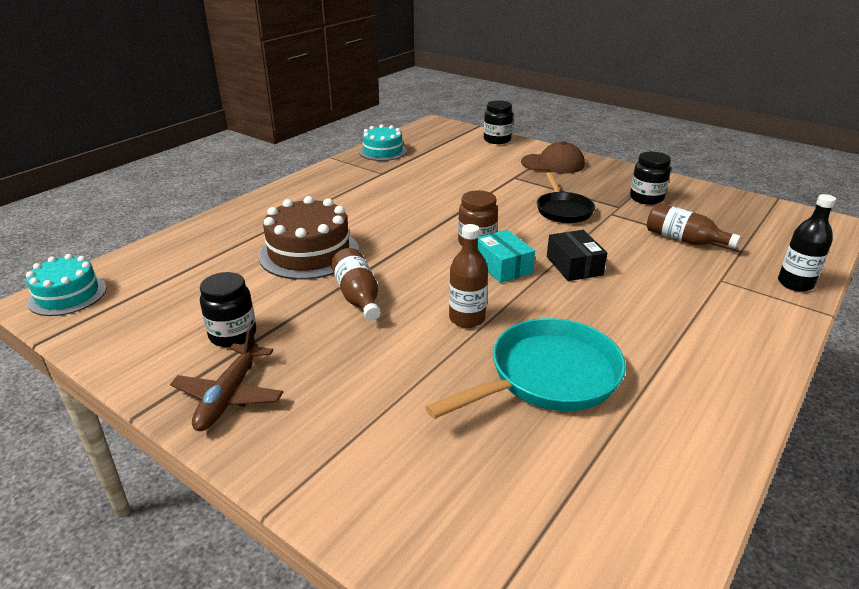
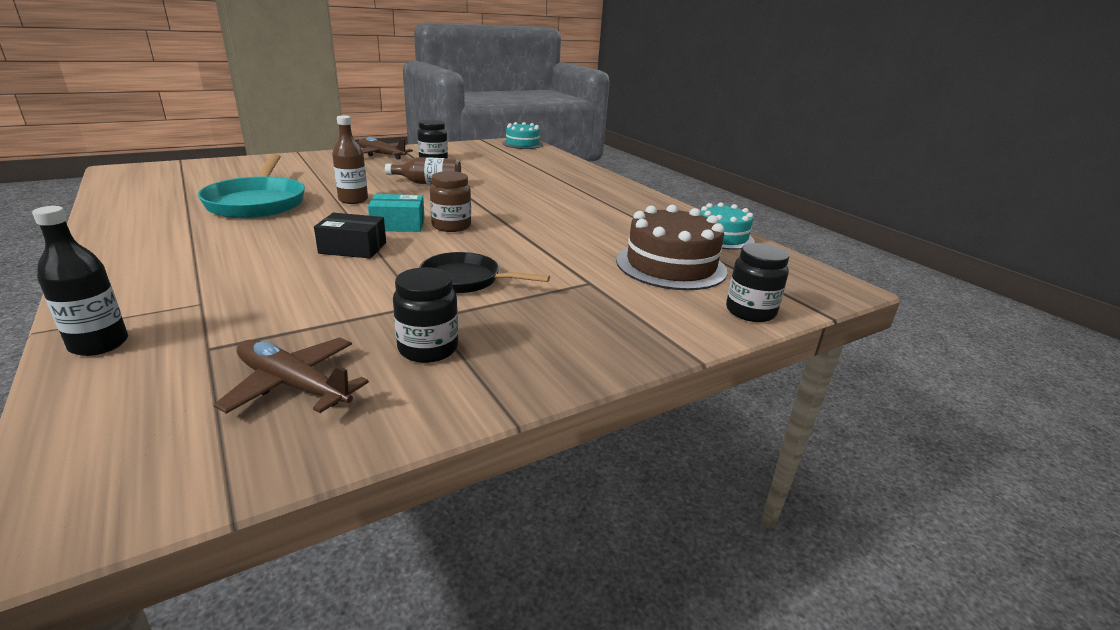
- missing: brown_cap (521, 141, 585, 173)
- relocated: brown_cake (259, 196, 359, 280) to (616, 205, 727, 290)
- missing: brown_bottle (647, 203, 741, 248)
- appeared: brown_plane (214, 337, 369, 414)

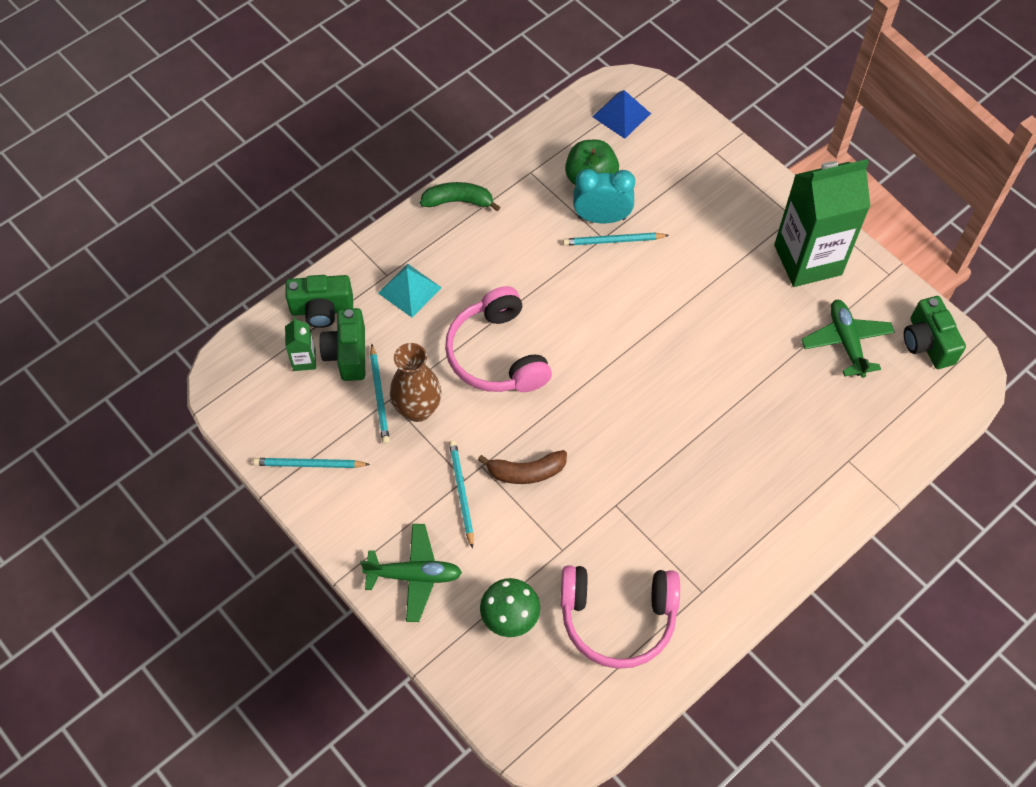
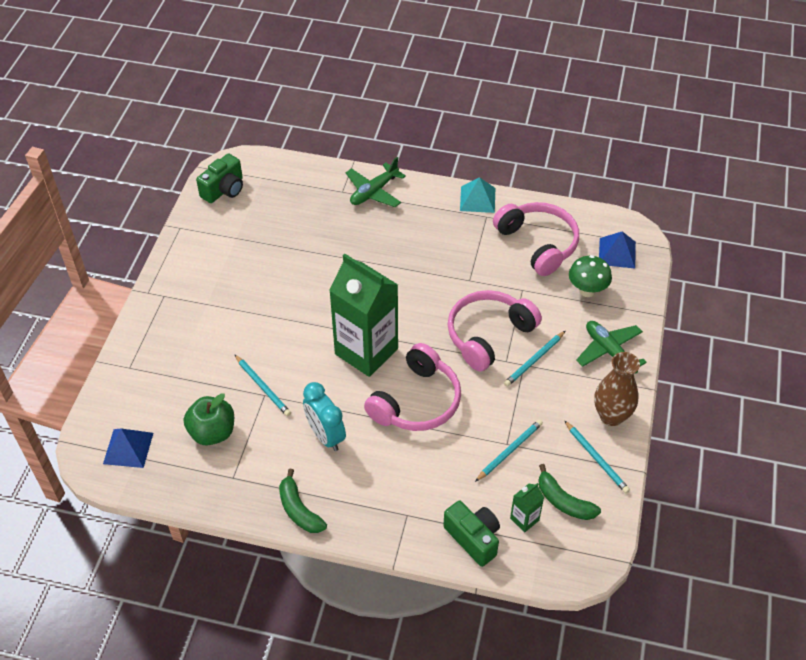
- relocated: green_carton (774, 159, 871, 287) to (329, 254, 398, 377)
- relocated: turquoise_clock (573, 169, 635, 224) to (303, 382, 346, 451)
- relocated: turquoise_pyramid (378, 264, 442, 317) to (460, 177, 495, 213)
- relocated: green_plane (801, 300, 895, 378) to (346, 157, 406, 207)
- missing: green_camera (319, 308, 365, 381)
- relocated: brown_vase (390, 343, 441, 422) to (594, 352, 640, 426)
- exchanged: brown_banana (478, 450, 567, 484) to pink_headphones (448, 290, 542, 371)
- appeared: blue_pyramid (599, 231, 636, 268)
- appeared: green_banana (538, 464, 601, 520)

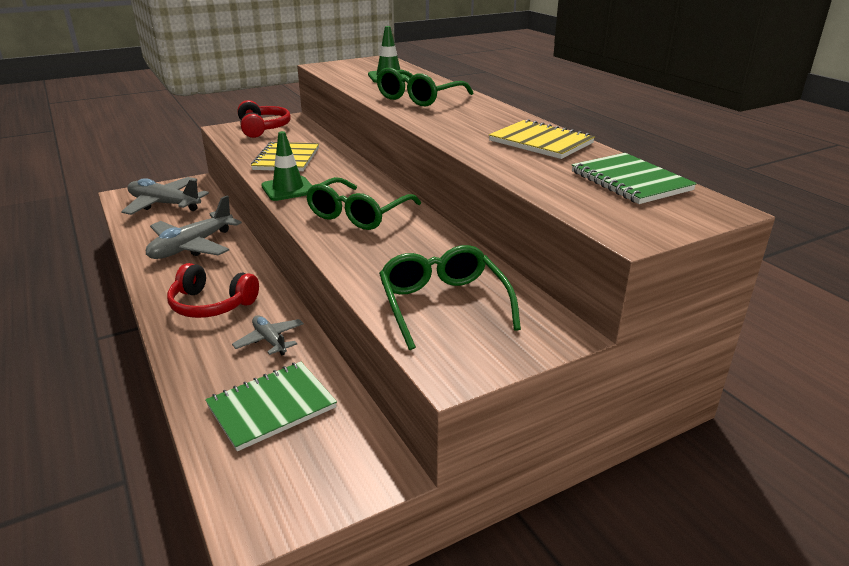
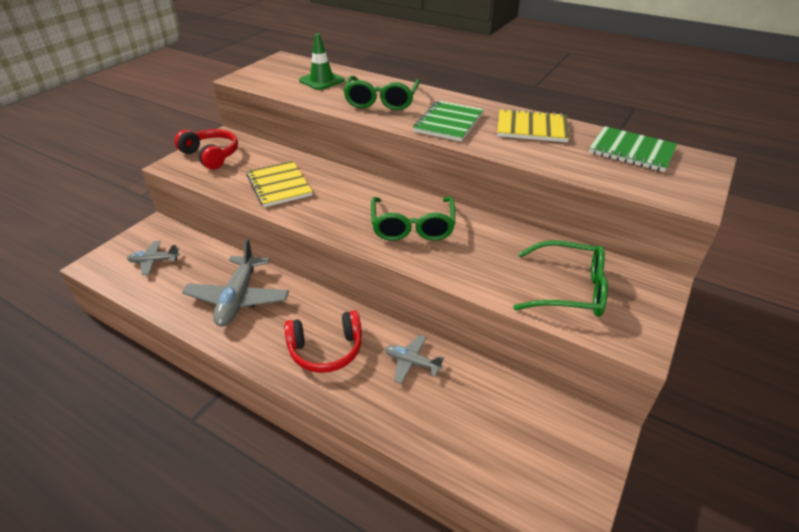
- missing: green_traffic_cone (261, 131, 312, 201)
- size: grey_plane (121, 177, 209, 215) = (127, 241, 180, 275) x0.54
- spun: green_glasses (379, 245, 521, 350) = (513, 240, 608, 317) 150 degrees clockwise
- relocated: green_notebook (205, 362, 337, 451) to (413, 101, 484, 141)

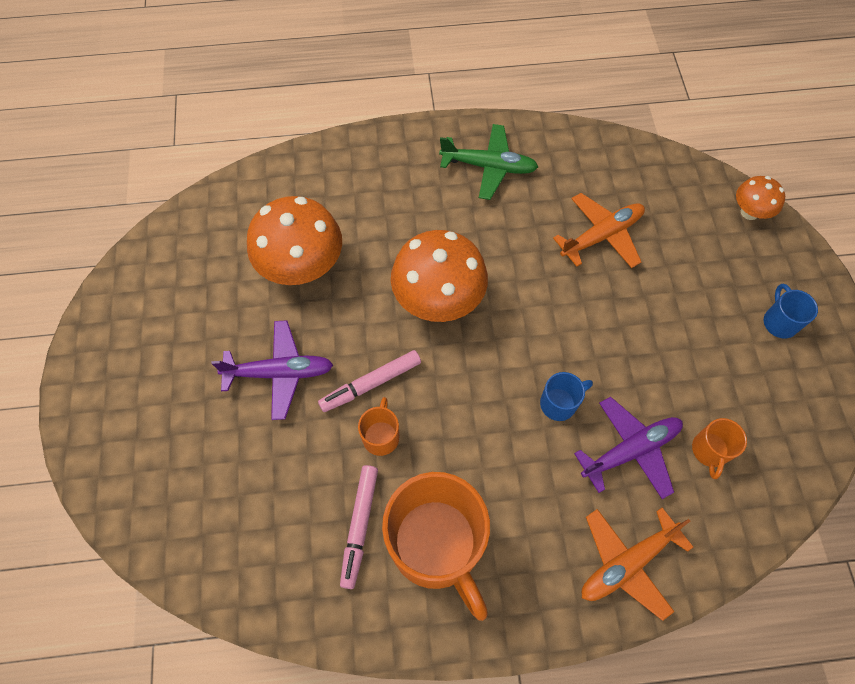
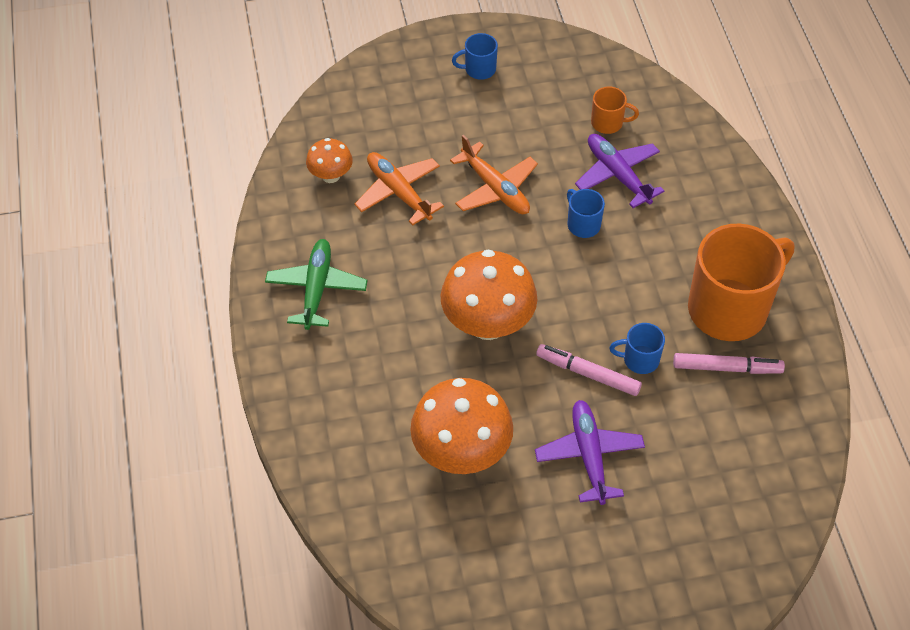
- relocated: orange_mushroom (736, 176, 785, 220) to (306, 138, 353, 183)
- spun: pink_marker (318, 350, 421, 412) = (536, 344, 642, 396) 150 degrees clockwise
- colour: orange_mug (358, 397, 399, 456) to blue_mug (609, 323, 665, 374)
- relocated: orange_plane (582, 508, 693, 621) to (450, 134, 538, 214)

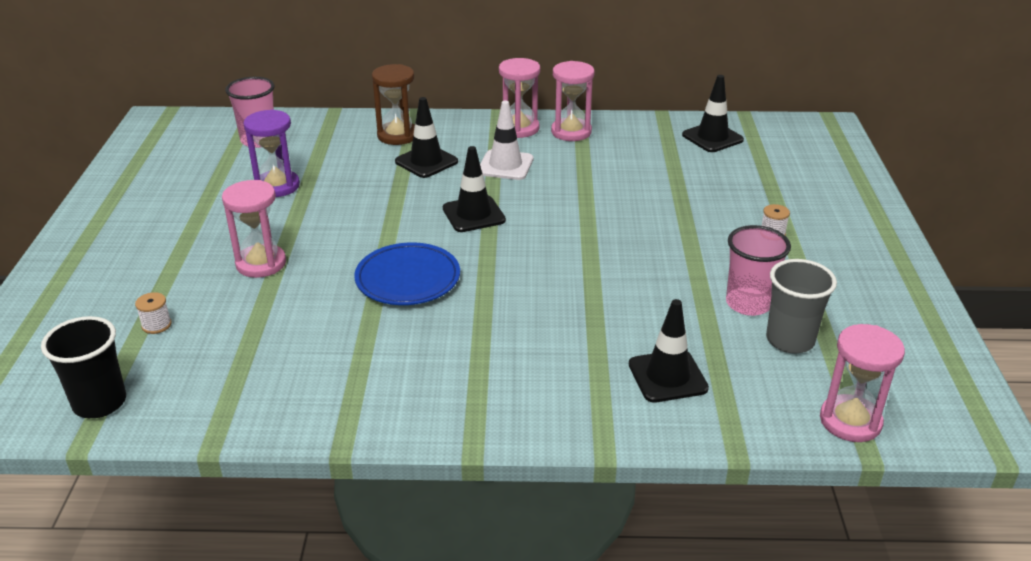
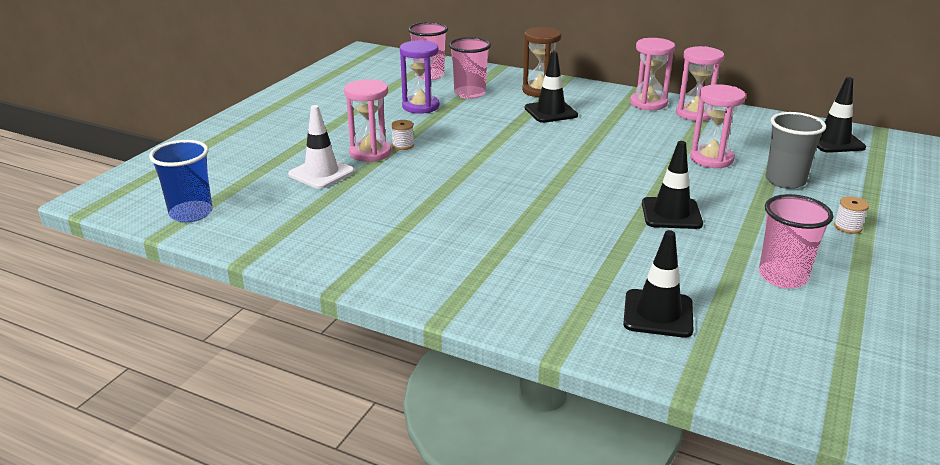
- relocated: white_traffic_cone (480, 101, 533, 180) to (288, 105, 355, 189)
- relocated: black_traffic_cone (443, 146, 506, 232) to (642, 141, 703, 229)
- missing: blue_plate (354, 242, 460, 305)
- relocated: grey_cup (766, 259, 837, 354) to (765, 112, 826, 189)
- relocated: white_spool (135, 292, 172, 334) to (391, 120, 414, 150)
- colour: black_cup (41, 316, 126, 418) to blue_cup (149, 140, 213, 223)
- relocated: pink_hourglass (820, 324, 905, 442) to (690, 84, 746, 169)
- appeared: pink_cup (449, 37, 491, 99)

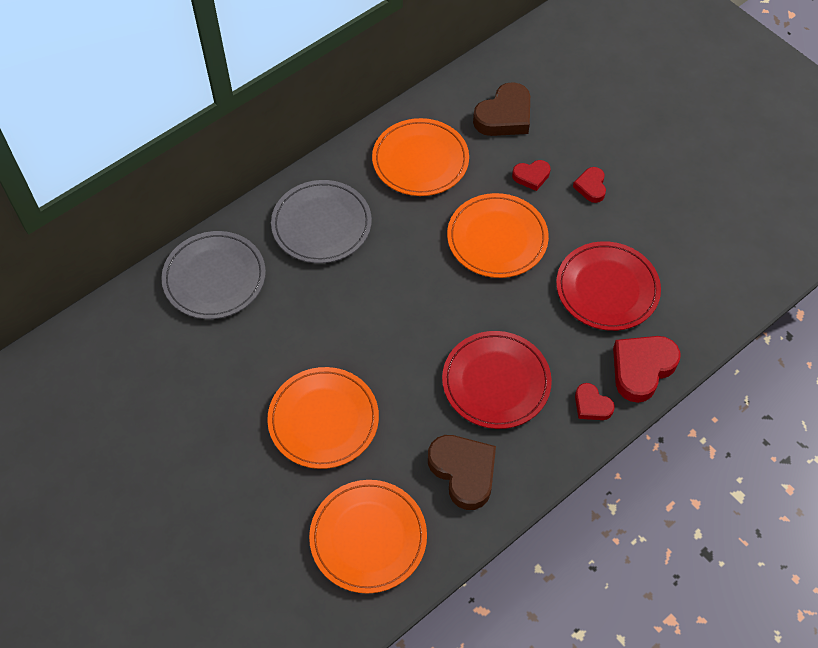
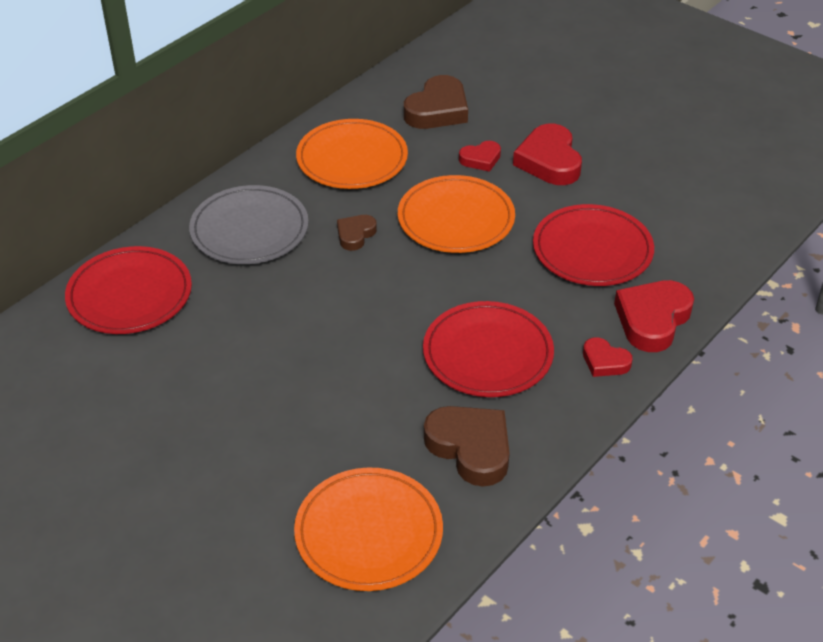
- size: red_heart (573, 167, 606, 203) = (513, 124, 582, 185) x1.79
- colour: grey_plate (161, 231, 266, 319) to red_plate (65, 246, 192, 334)
- missing: orange_plate (267, 367, 379, 469)
- appeared: brown_heart (337, 215, 377, 251)

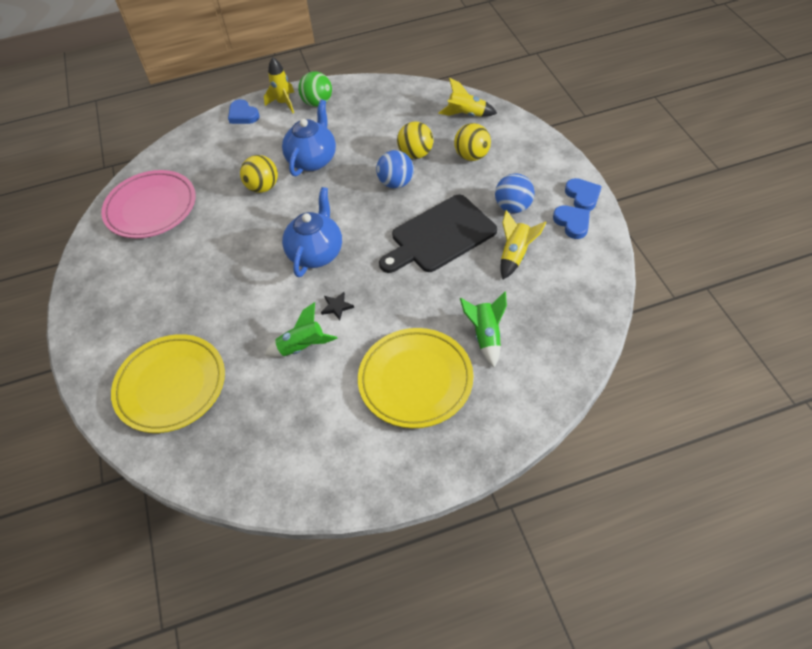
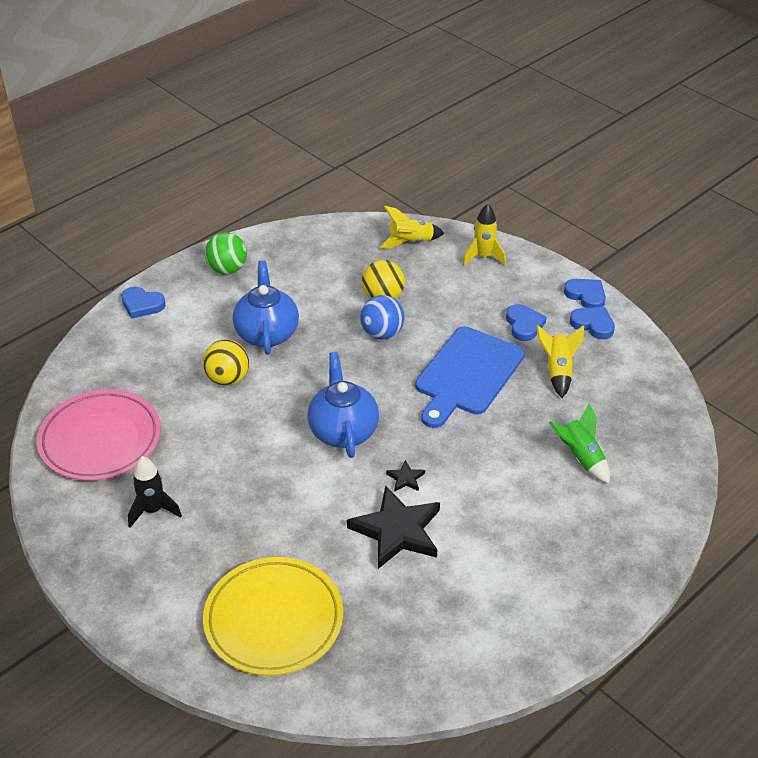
- relocated: yellow_rocket (264, 57, 294, 113) to (463, 204, 506, 265)
- missing: yellow_ball (454, 123, 491, 161)
- exchanged: blue_ball (495, 173, 535, 213) to blue_heart (506, 304, 547, 341)
- colour: black_cutting_board (379, 195, 497, 273) to blue_cutting_board (415, 326, 525, 428)
- exchanged: green_rocket (265, 302, 338, 357) to black_star (347, 485, 440, 569)
- missing: yellow_plate (358, 328, 473, 428)
- appeared: black_rocket (128, 456, 182, 528)

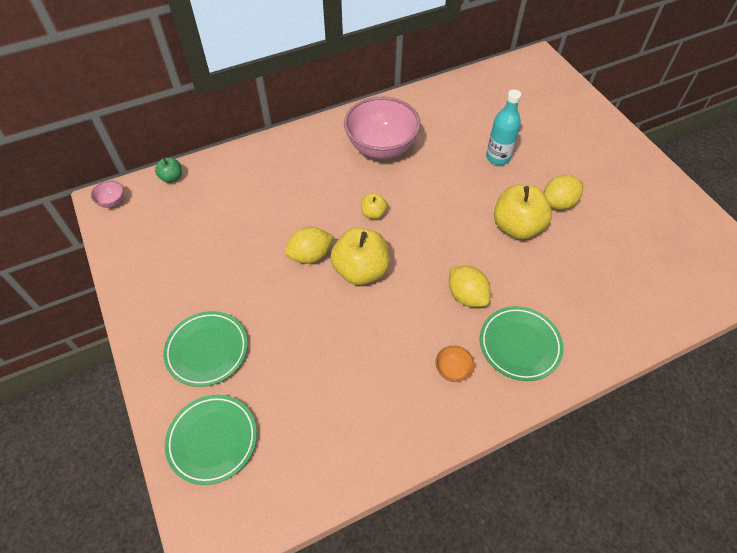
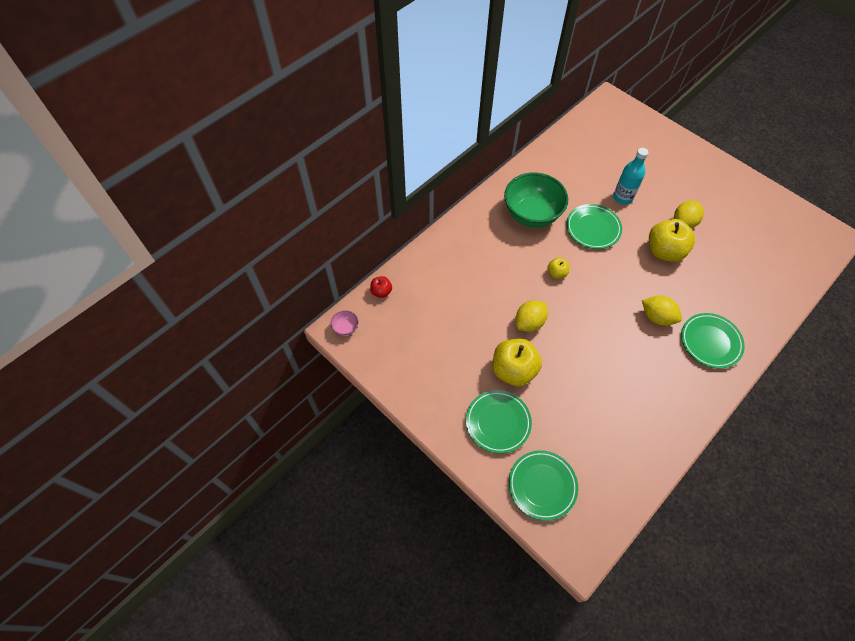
- colour: pink_bowl (344, 97, 421, 159) to green_bowl (504, 172, 568, 228)
- colour: green_apple (155, 158, 182, 183) to red_apple (370, 276, 392, 298)
- relocated: yellow_apple (330, 228, 390, 285) to (493, 339, 542, 386)
- missing: orange_bowl (436, 346, 474, 382)
- appeared: green_plate (566, 204, 622, 249)

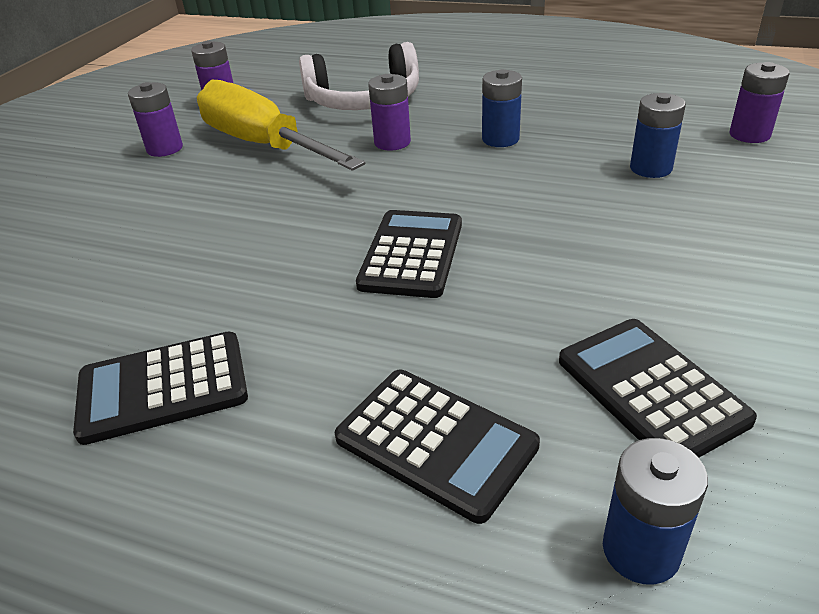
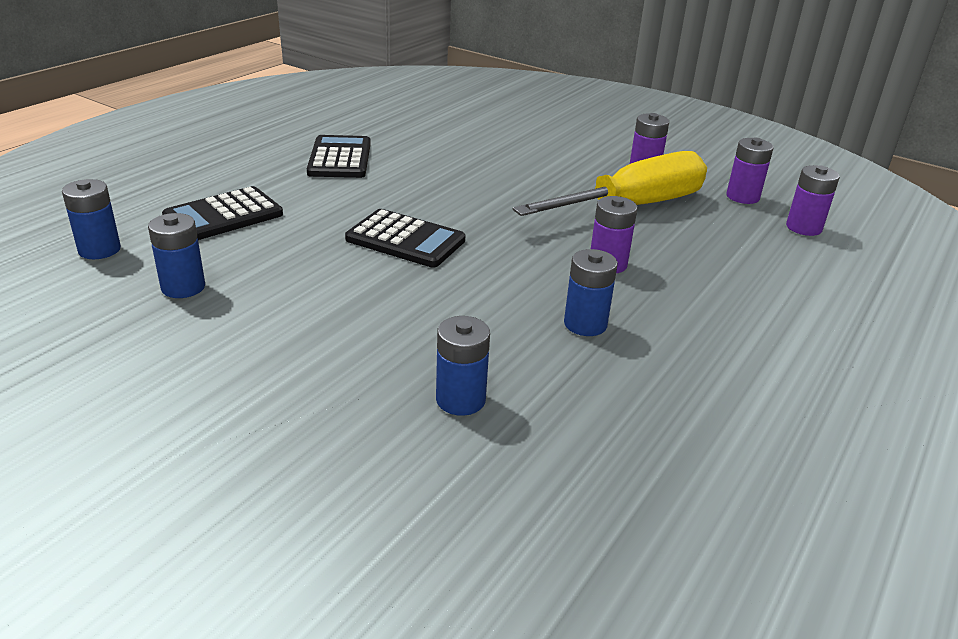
- missing: white_headphones (299, 42, 419, 110)
- relocated: purple_battery (730, 62, 790, 143) to (786, 165, 840, 236)
- exchanged: black_calculator (559, 319, 757, 458) to blue_battery (148, 213, 205, 298)

